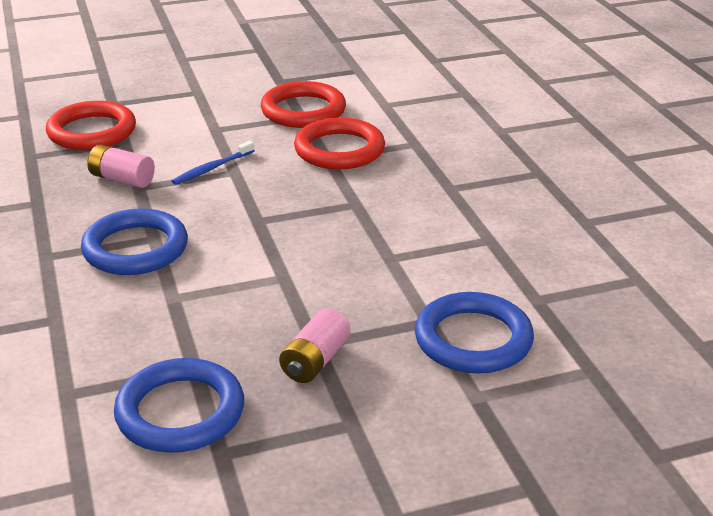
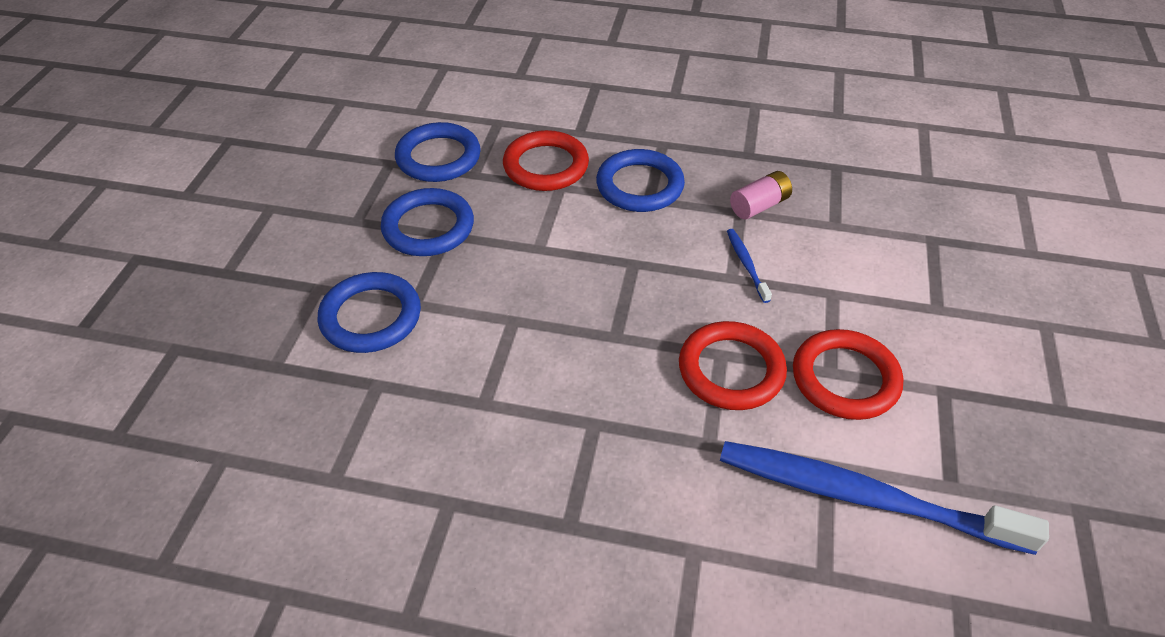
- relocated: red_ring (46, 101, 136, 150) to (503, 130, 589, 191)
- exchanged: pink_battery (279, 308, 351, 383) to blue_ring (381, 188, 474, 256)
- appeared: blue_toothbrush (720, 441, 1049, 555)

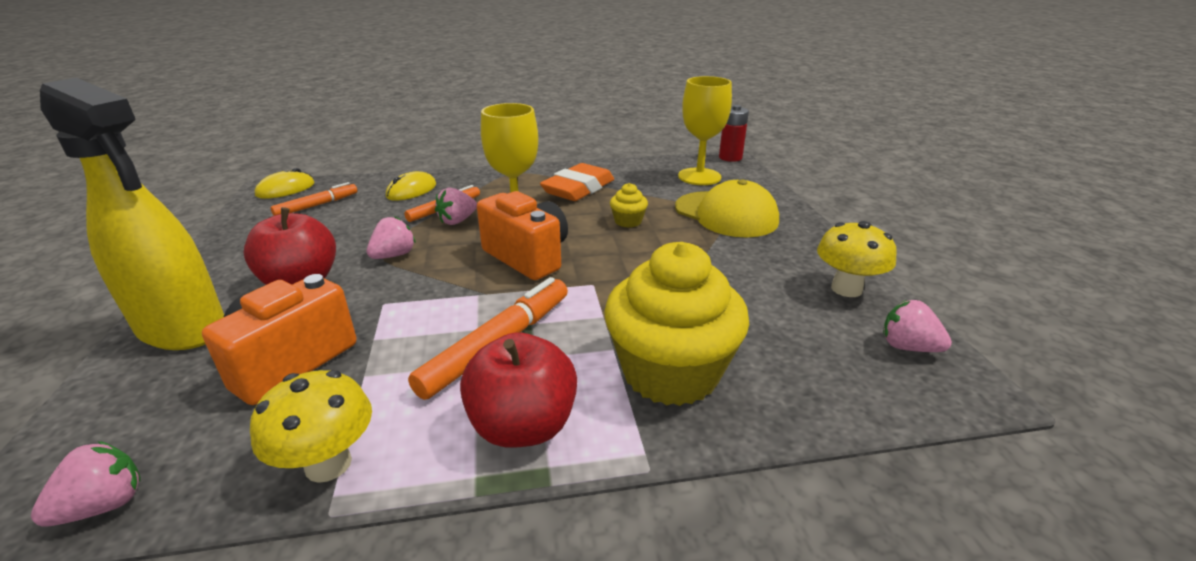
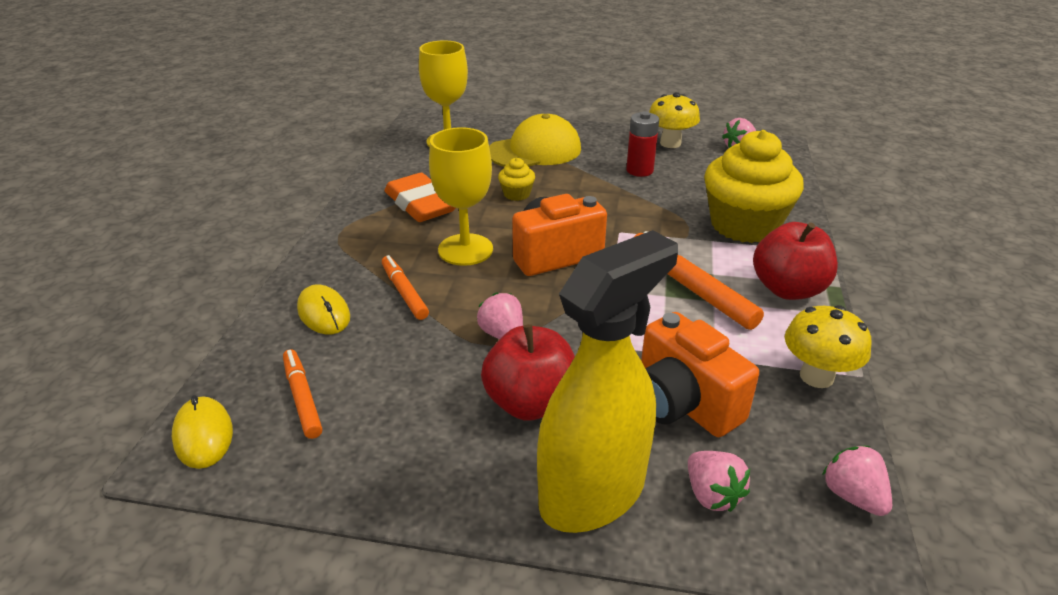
- relocated: red_battery (719, 105, 749, 162) to (626, 111, 659, 177)
- relocated: pink_strawberry (435, 188, 477, 225) to (688, 451, 750, 512)

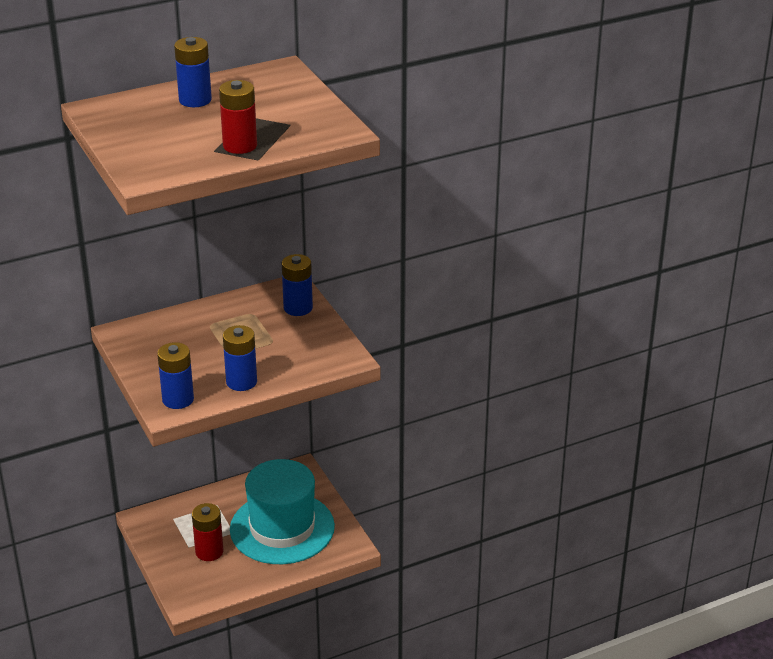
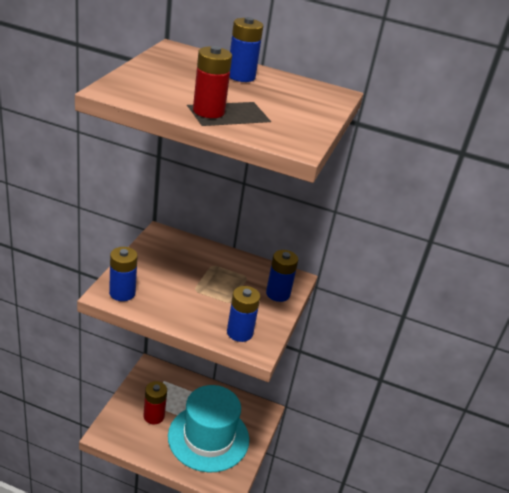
- relocated: blue_battery (223, 325, 257, 391) to (227, 286, 260, 342)

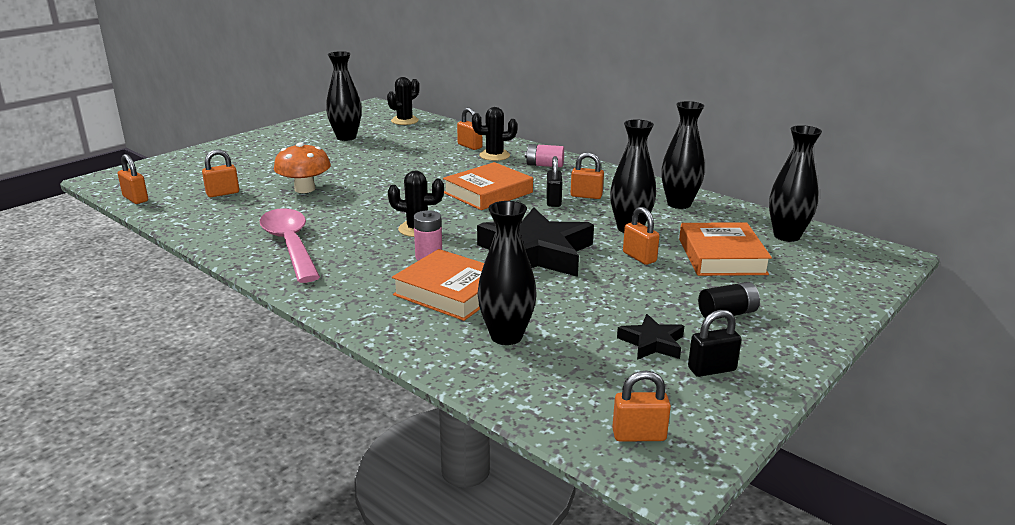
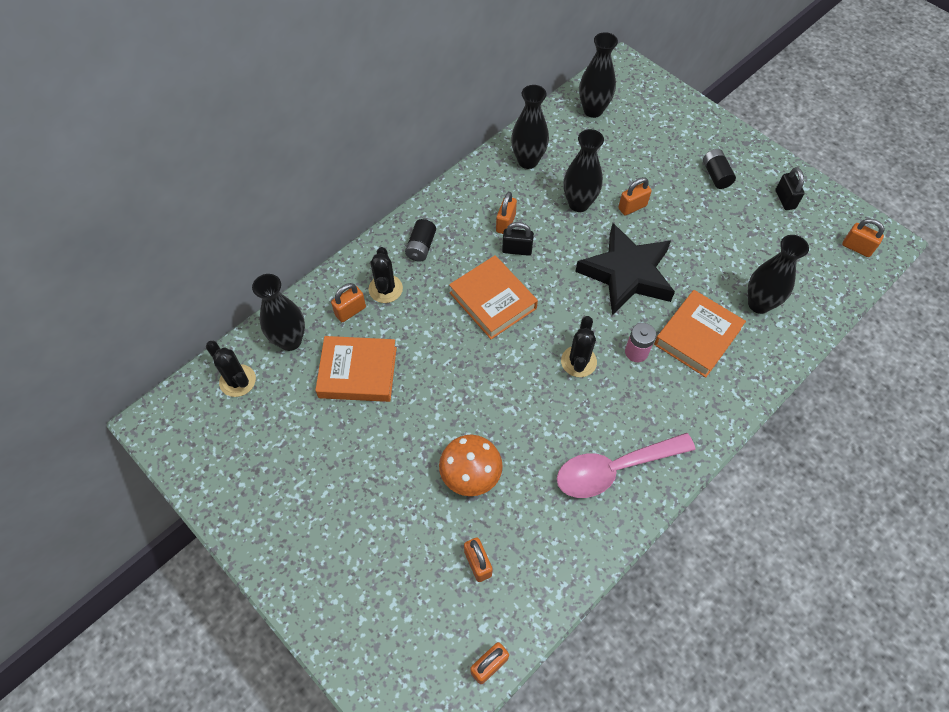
- relocated: black_vase (326, 51, 362, 141) to (252, 274, 305, 351)
- colour: pink_battery (525, 144, 564, 167) to black_battery (405, 219, 436, 262)
- relocated: orange_book (679, 222, 772, 276) to (315, 336, 397, 402)
- missing: black_star (617, 314, 684, 360)
- spun: orange_padlock (612, 370, 671, 442) = (842, 219, 885, 257) 60 degrees counterclockwise

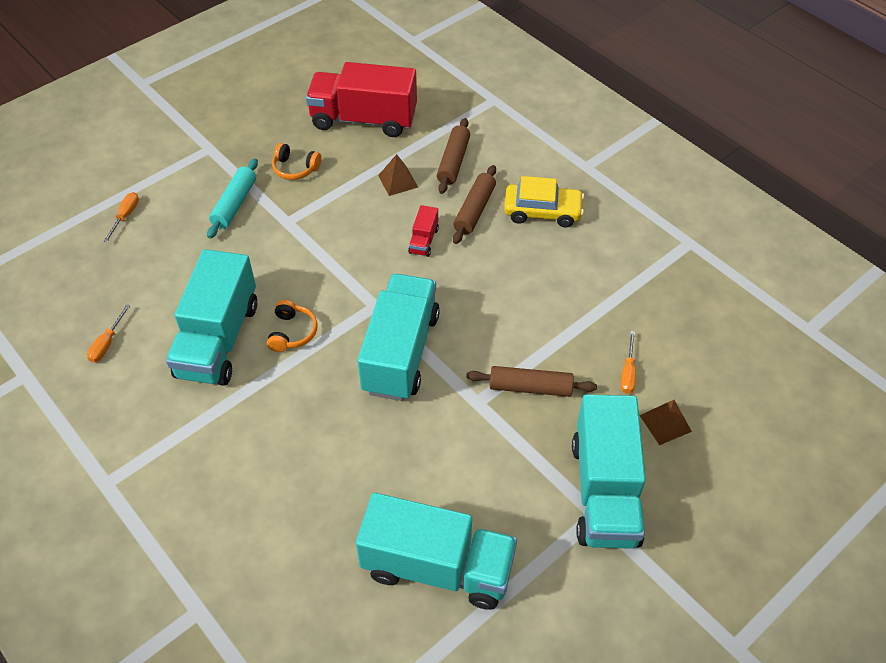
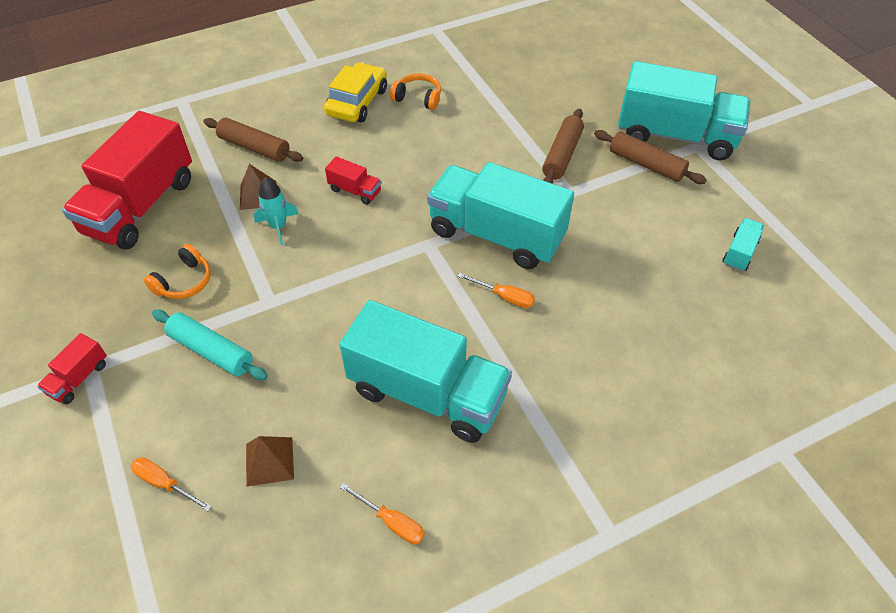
- relocated: brown_rolling_pin (453, 165, 496, 244) to (594, 130, 707, 184)
- relocated: orange_headphones (267, 300, 318, 352) to (390, 73, 441, 110)
- relocated: orange_screwdriver (621, 331, 636, 394) to (457, 273, 535, 308)
- relocated: brown_pyramid (639, 400, 692, 445) to (246, 436, 294, 487)
- size: turquoise_truck (356, 493, 517, 610) = (722, 218, 764, 271) x0.42
- appeared: turquoise_rocket (254, 177, 299, 245)
- appeared: red_truck (37, 333, 107, 404)

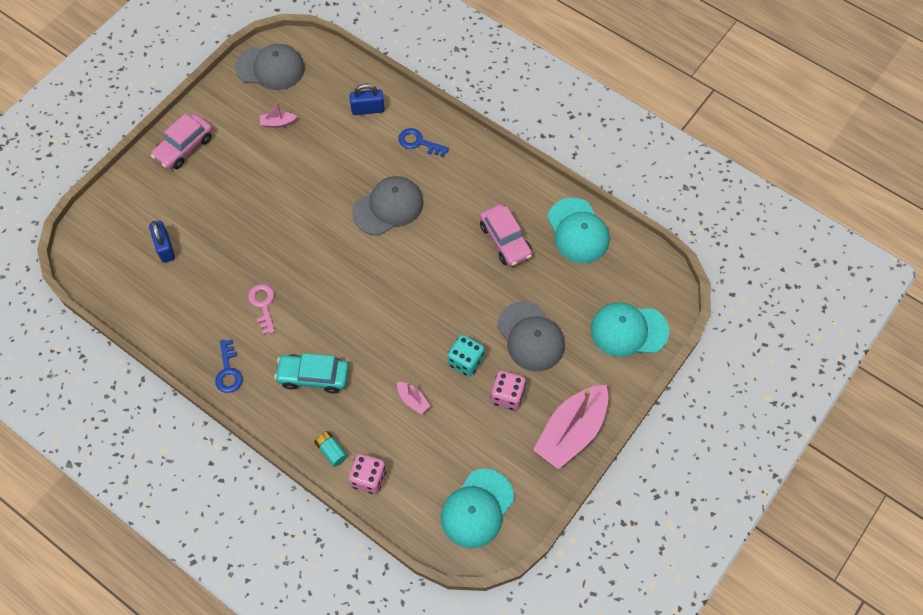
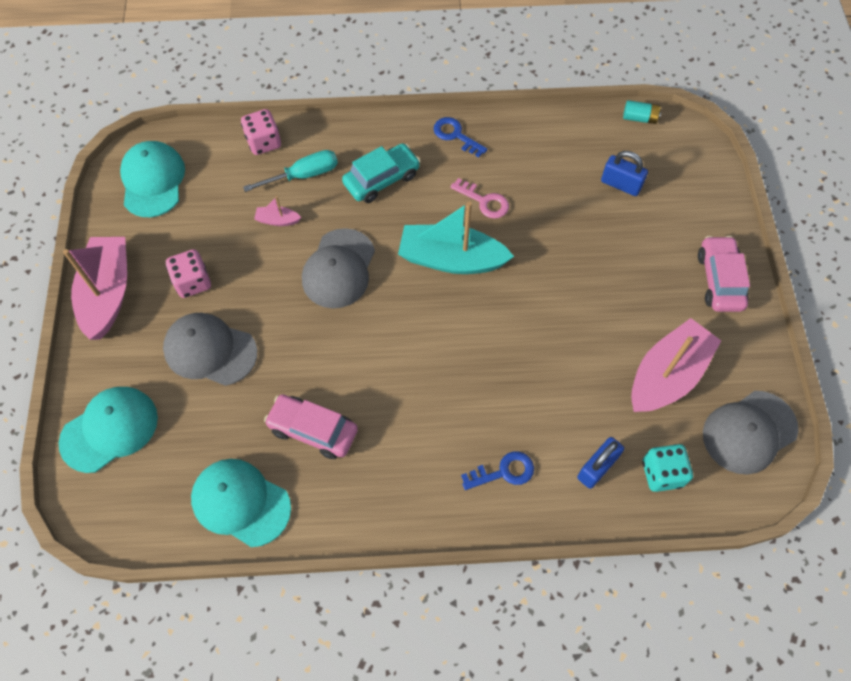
- size: pink_boat (260, 102, 297, 128) = (631, 318, 721, 412) x2.36
- relocated: grey_cap (352, 176, 424, 235) to (302, 228, 375, 308)
- relocated: turquoise_dice (448, 335, 484, 377) to (642, 444, 693, 492)
- relocated: turquoise_battery (314, 431, 348, 467) to (623, 100, 661, 124)
- appeared: turquoise_screwdriver (243, 150, 338, 192)
- appeared: turquoise_boat (398, 201, 514, 274)

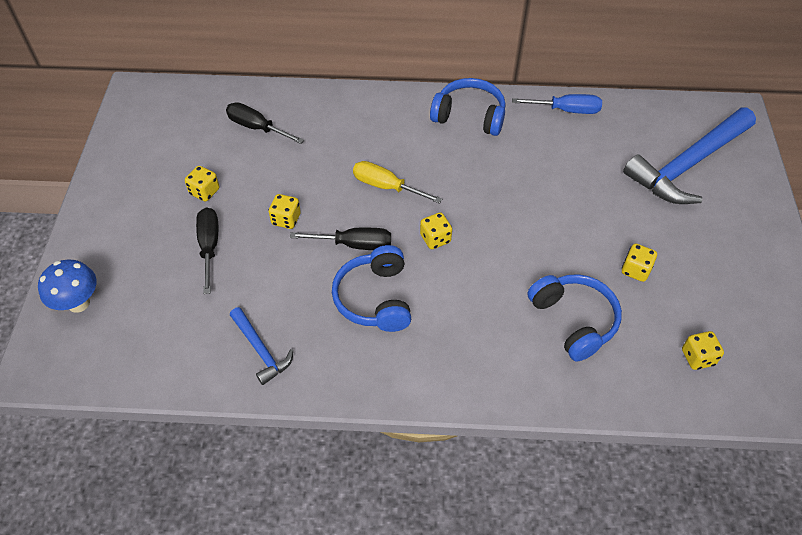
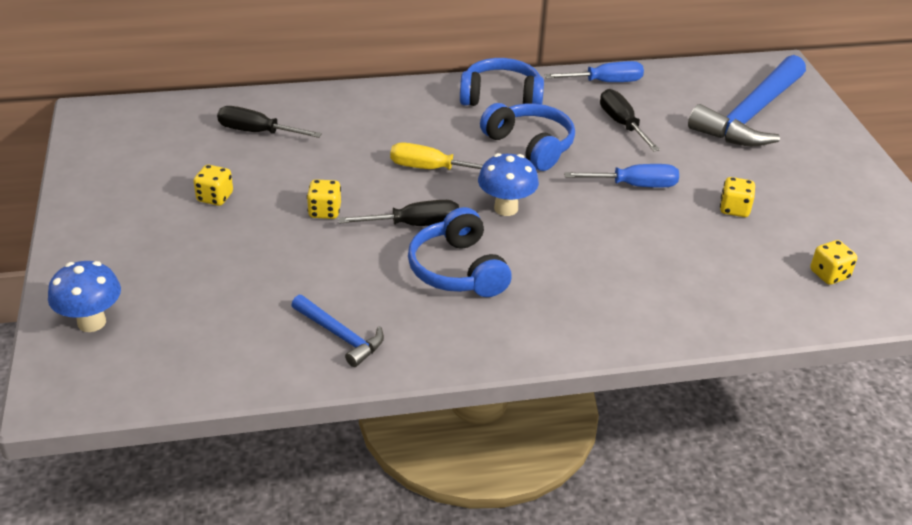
- relocated: black_screwdriver (196, 207, 218, 294) to (600, 89, 660, 151)
- exchanged: yellow_dice (420, 212, 452, 249) to blue_mushroom (478, 153, 539, 216)
- relocated: blue_headphones (527, 274, 622, 362) to (480, 103, 575, 171)
- appeared: blue_screwdriver (564, 164, 679, 188)

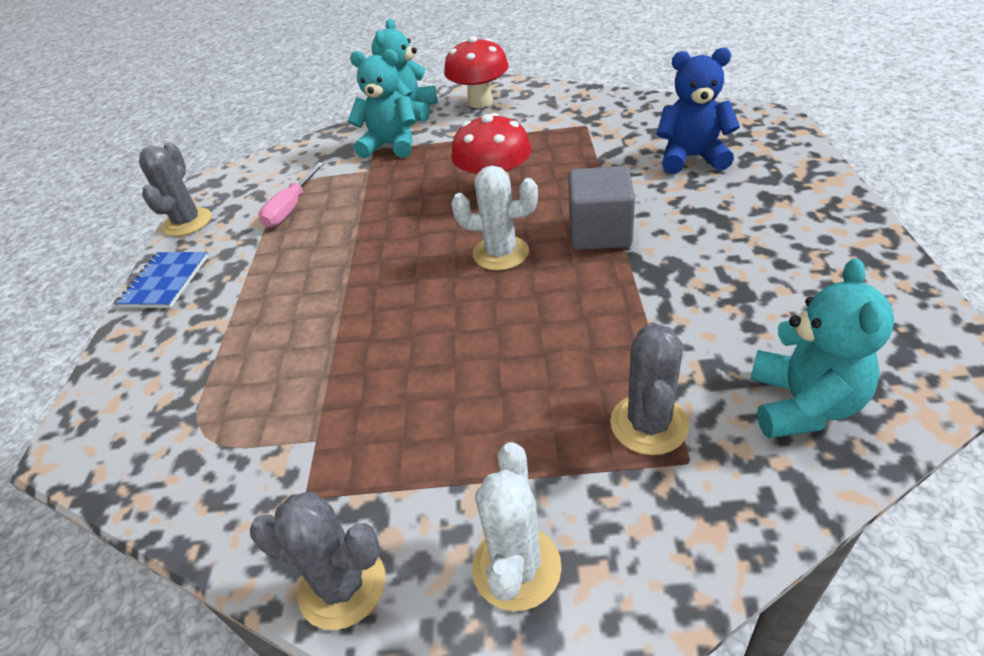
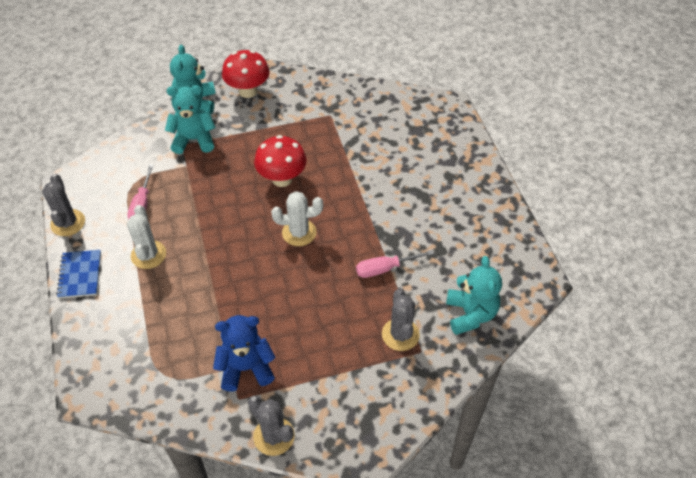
- relocated: blue_teddy_bear (656, 48, 740, 174) to (213, 315, 275, 392)
- missing: grey_cube (568, 166, 635, 250)
- relocated: white_cactus (472, 442, 562, 611) to (127, 205, 166, 269)
- spun: grey_cactus (250, 492, 385, 630) = (248, 396, 295, 456) 45 degrees clockwise
- appeared: pink_screwdriver (356, 250, 434, 278)

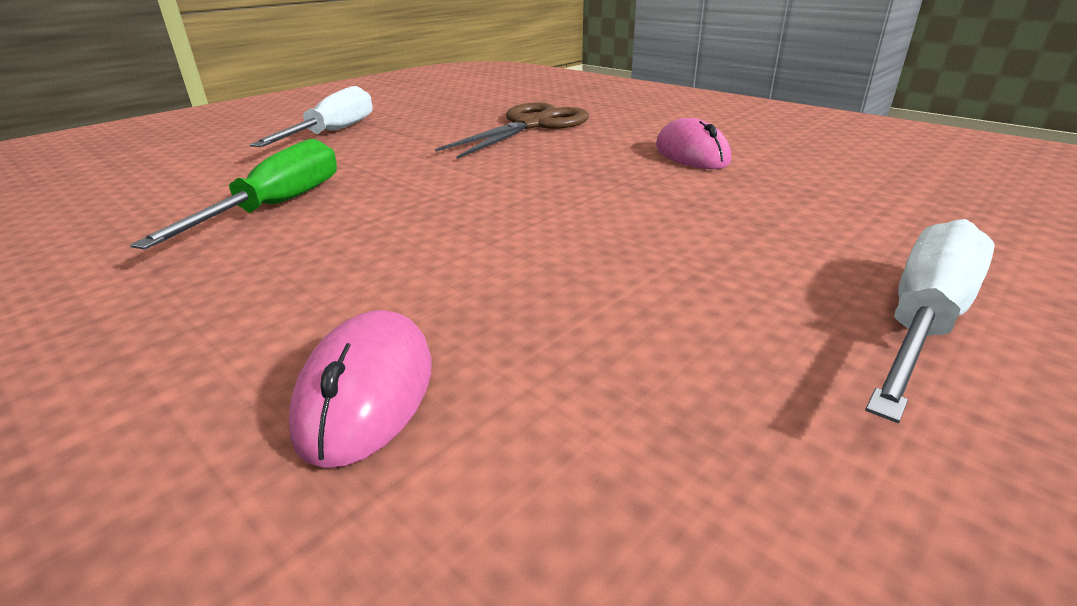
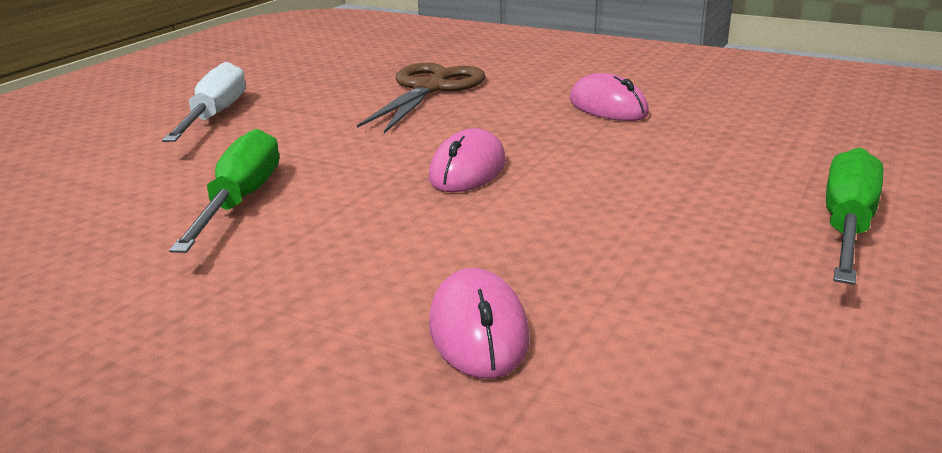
- colour: white_screwdriver (865, 219, 995, 423) to green_screwdriver (826, 148, 883, 285)
- appeared: pink_mouse (429, 128, 506, 192)

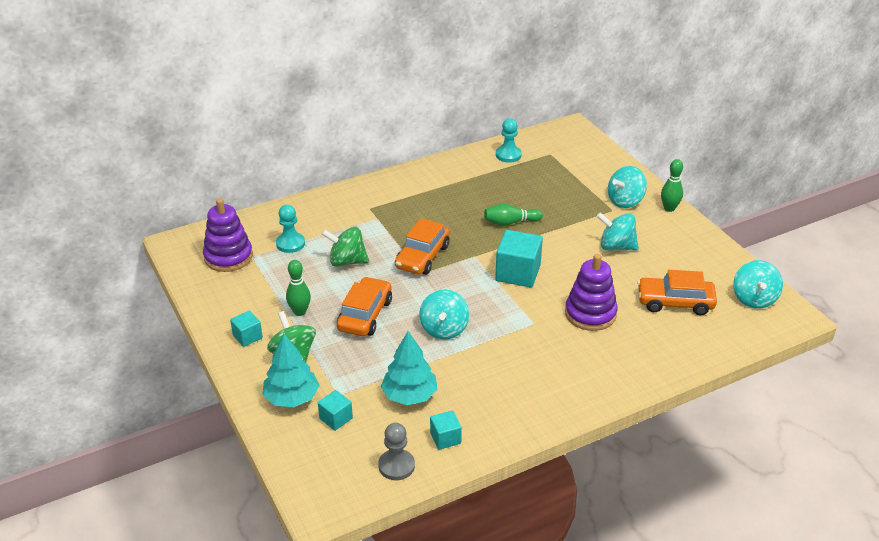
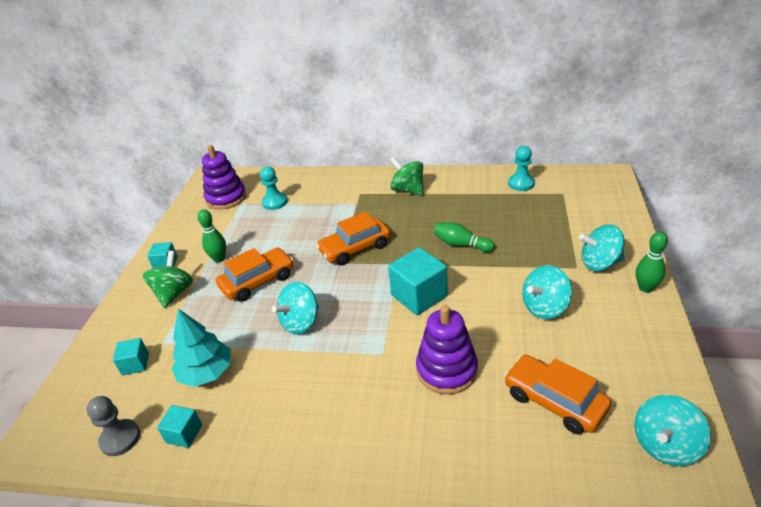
- spun: turquoise_spinning_top (597, 212, 639, 251) = (522, 265, 572, 319) 90 degrees counterclockwise
- relocated: green_spinning_top (322, 227, 369, 267) to (390, 157, 424, 196)
- missing: turquoise_tree (262, 334, 320, 407)

